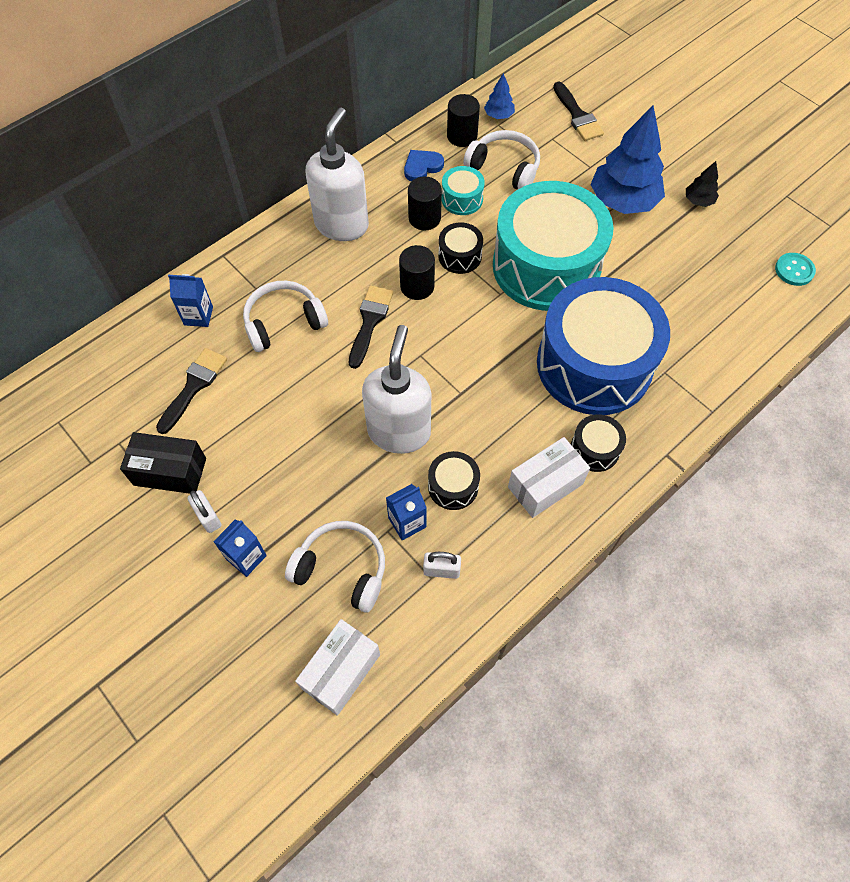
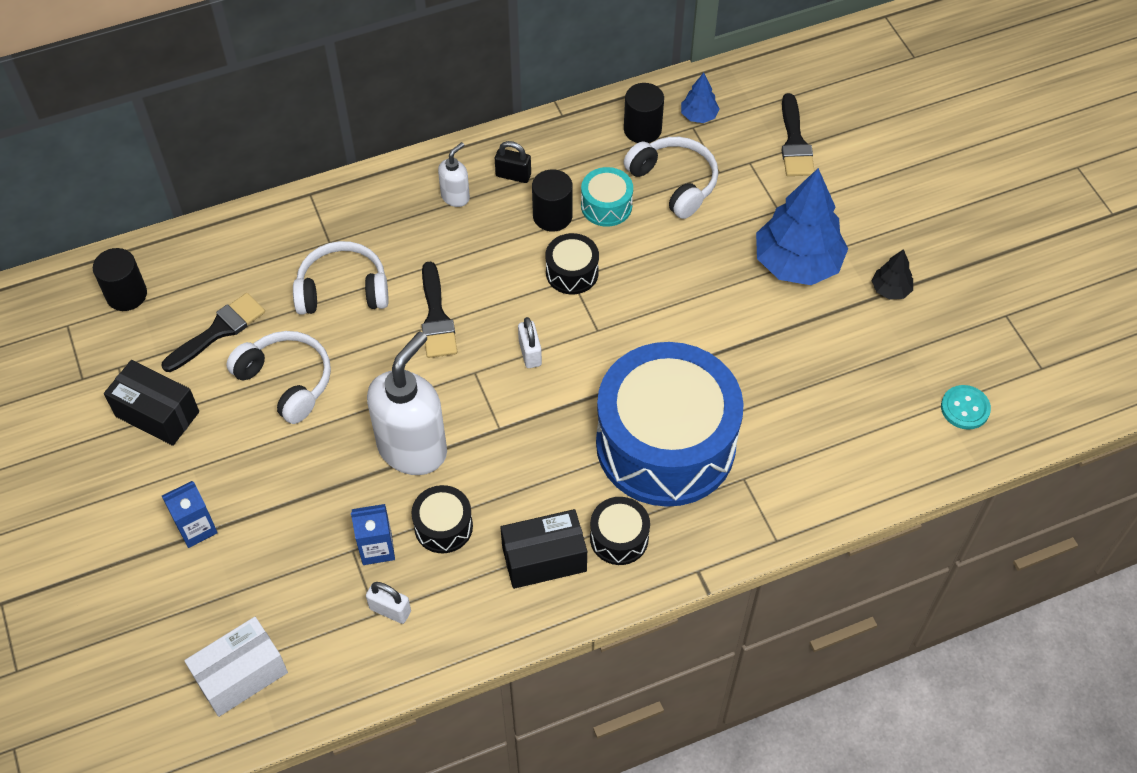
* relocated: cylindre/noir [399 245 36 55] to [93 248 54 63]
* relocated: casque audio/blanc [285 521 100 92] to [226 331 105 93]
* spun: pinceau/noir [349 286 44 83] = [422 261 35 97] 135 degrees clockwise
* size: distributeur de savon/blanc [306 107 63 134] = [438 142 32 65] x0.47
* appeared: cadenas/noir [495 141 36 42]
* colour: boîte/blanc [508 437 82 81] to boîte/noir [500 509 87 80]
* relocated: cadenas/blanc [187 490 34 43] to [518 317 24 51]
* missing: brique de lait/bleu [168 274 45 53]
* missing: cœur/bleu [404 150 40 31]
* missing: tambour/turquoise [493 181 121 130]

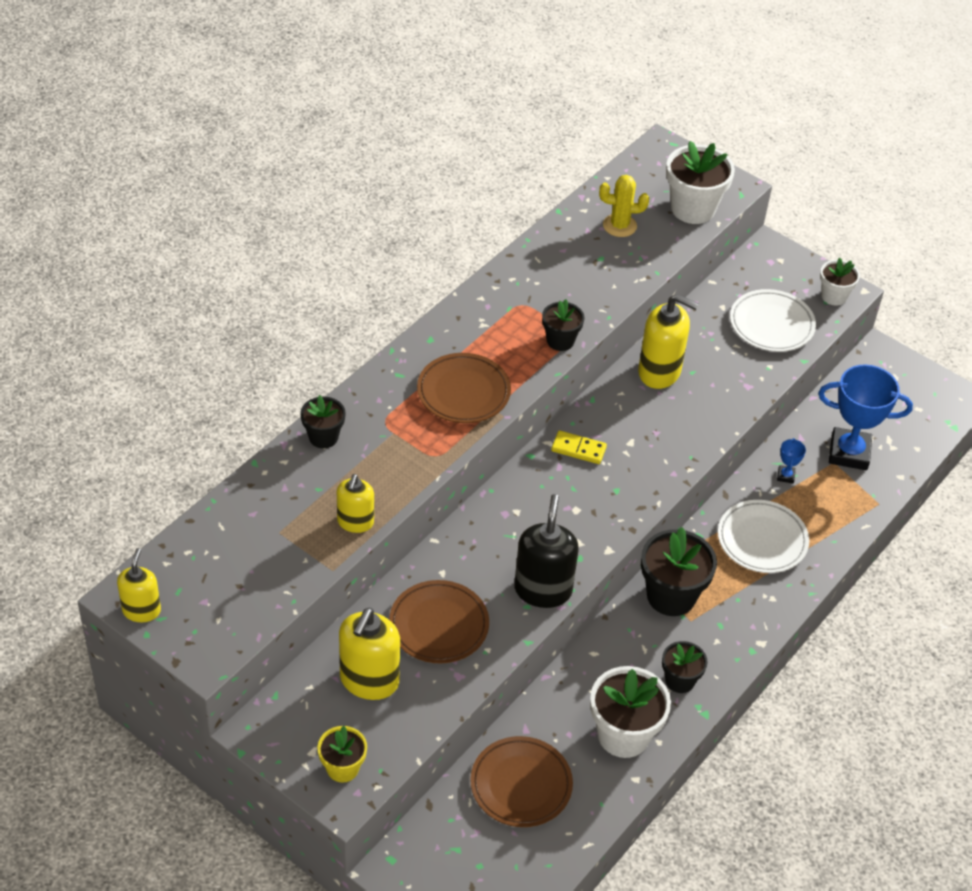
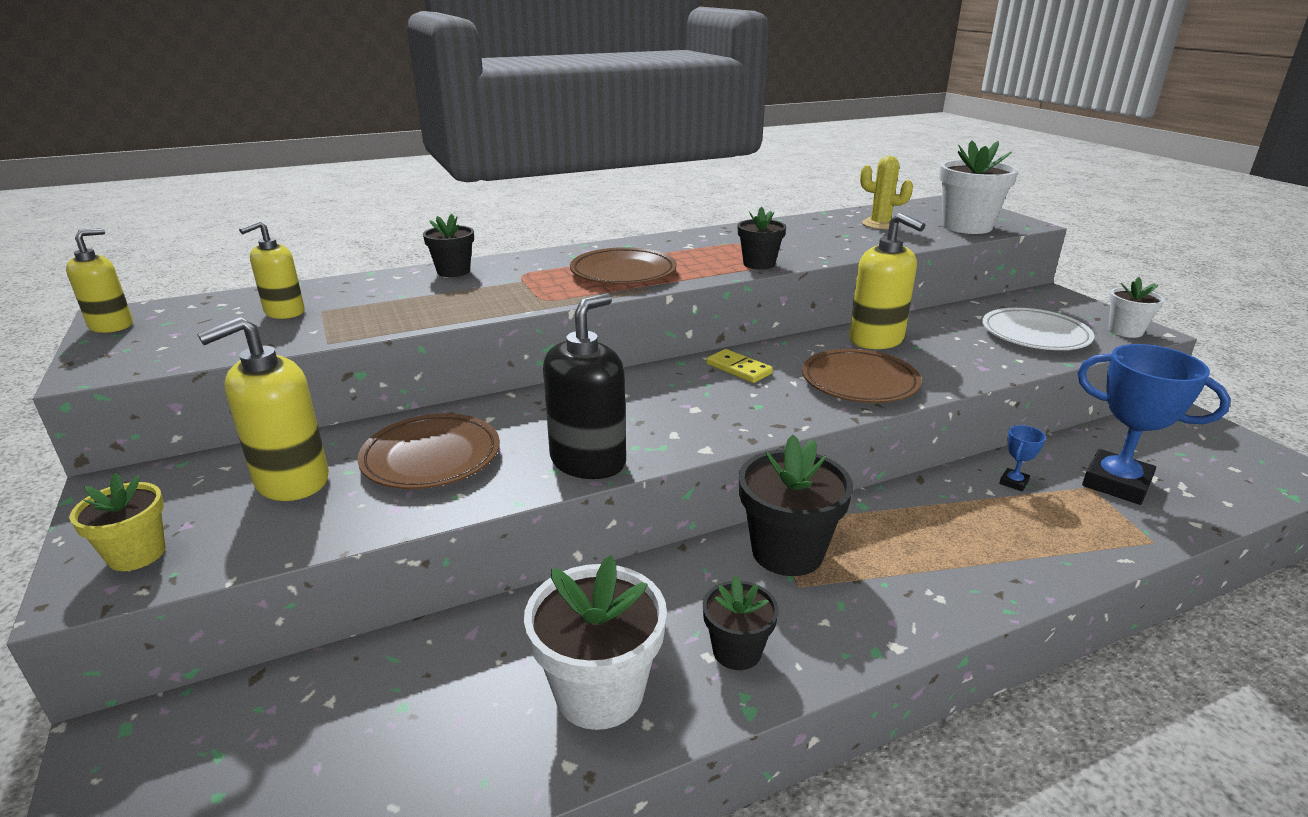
* relocated: distributeur de savon/jaune [337 474 37 59] to [239 221 66 98]
* relocated: assiette/marron [470 736 103 91] to [802 349 120 54]
* missing: assiette/blanc [718 500 91 73]

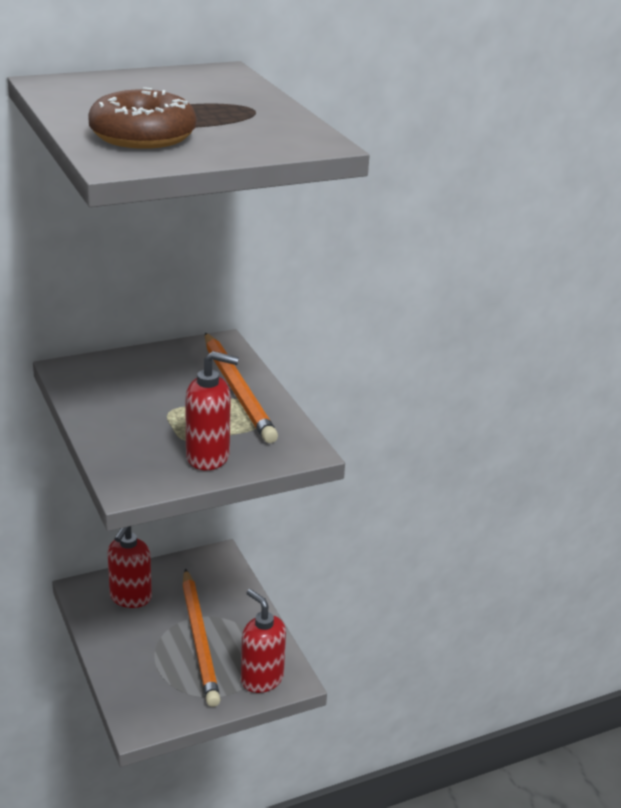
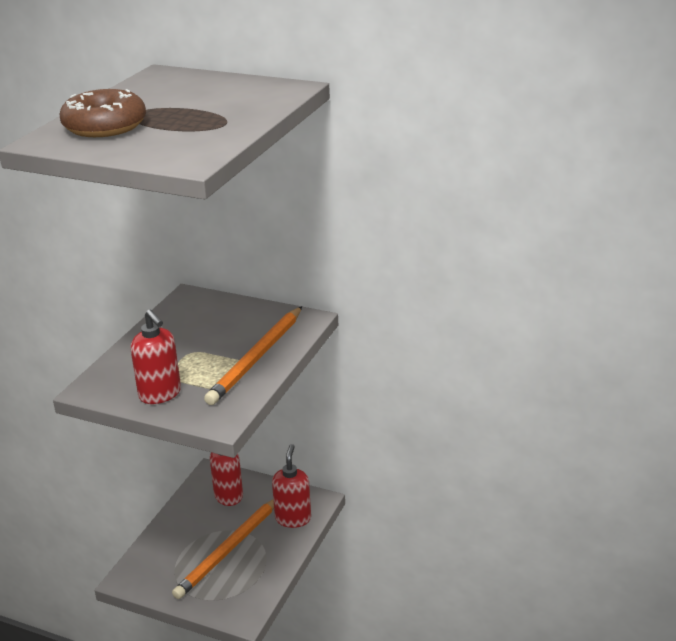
* relocated: distributeur de savon/rouge [241 589 45 104] to [272 444 39 84]

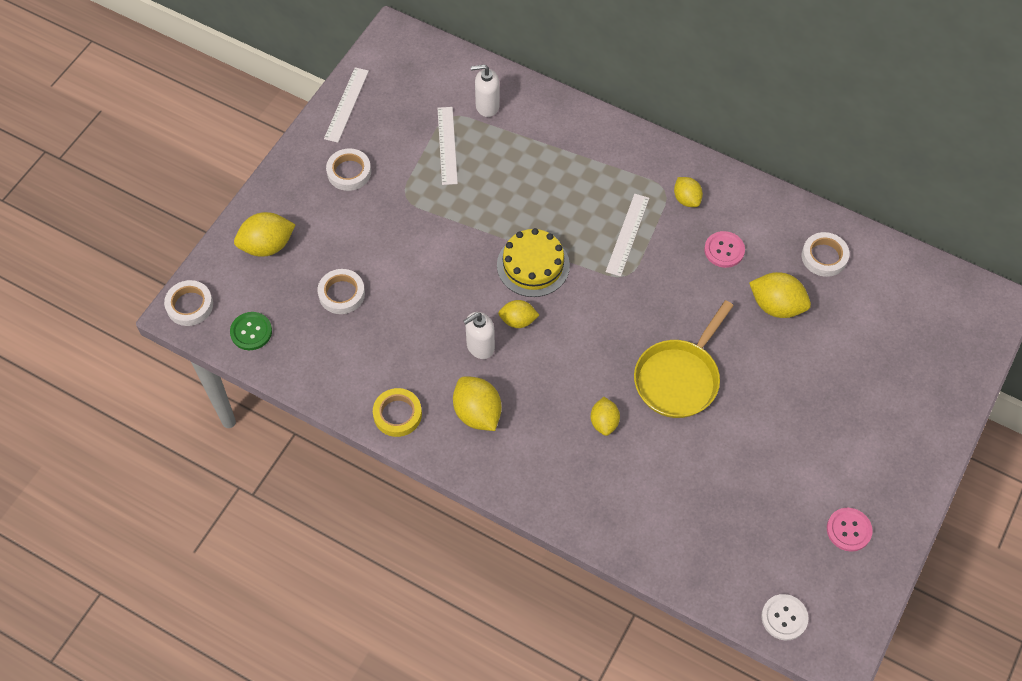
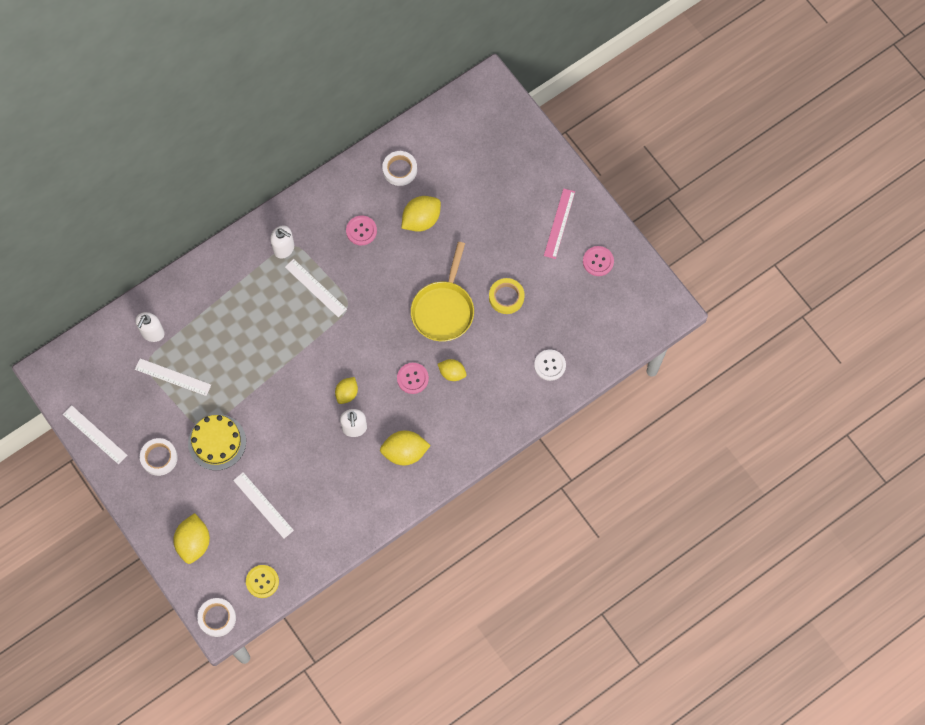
* relocated: gâteau/jaune [497 228 73 69] to [188 414 58 57]
* exchanged: ruban adhésif/blanc [318 269 47 45] to règle/blanc [233 472 61 67]
* colour: bouton/vert [230 312 42 38] to bouton/jaune [246 565 33 33]
* appeared: distributeur de savon/blanc [270 225 24 34]
* appeared: bouton/rose [397 363 32 31]
* spun: poêle/jaune [634 300 100 118] = [411 242 63 100] 45 degrees clockwise
* relocated: ruban adhésif/jaune [373 388 49 49] to [489 278 36 36]
* relocated: bouton/blanc [761 594 48 46] to [534 350 32 31]
* appeared: règle/rose [544 188 31 71]
* missing: citron/jaune [674 177 29 30]

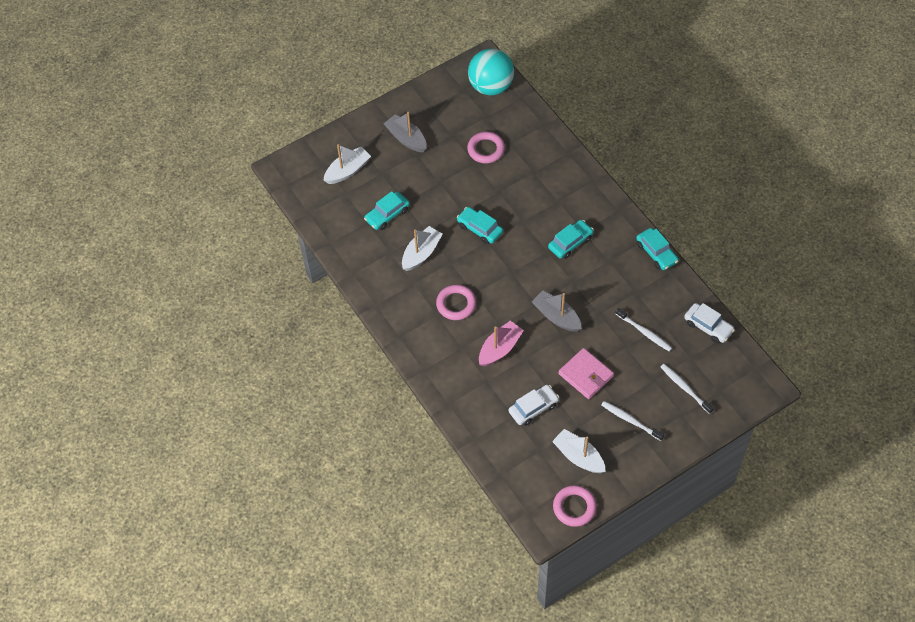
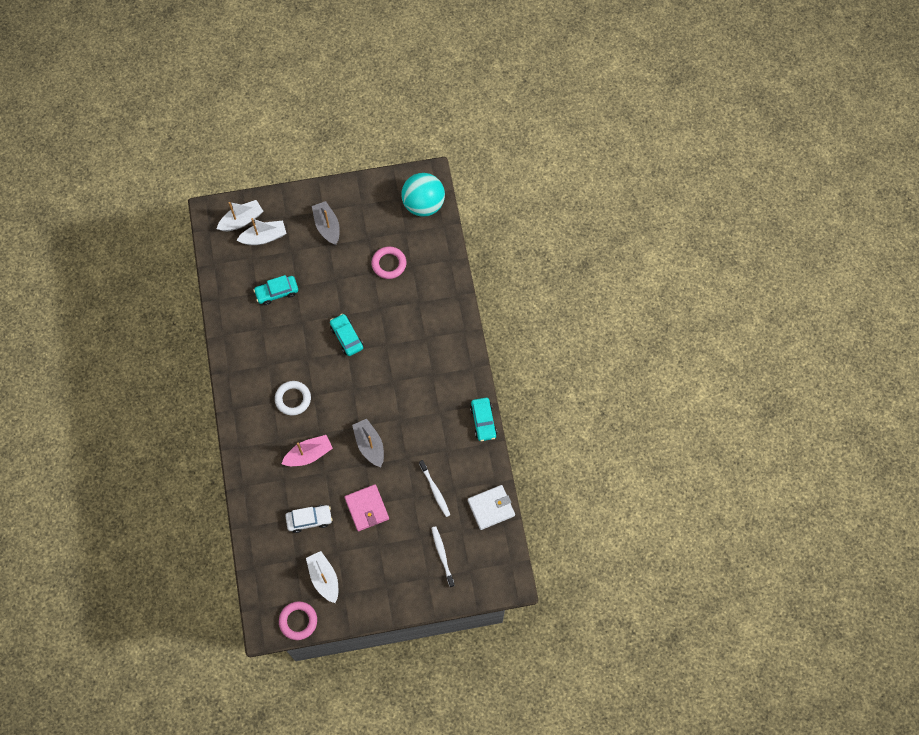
* relocated: bateau/blanc [402 226 41 45] to [217 200 46 31]
* colour: anneau/rose [436 285 40 35] to anneau/blanc [275 381 36 34]
* exchanged: voiture/blanc [684 303 51 40] to portefeuille/blanc [468 485 47 45]
* missing: voiture/turquoise [548 220 46 39]
* missing: brosse à dents/blanc [601 401 63 40]

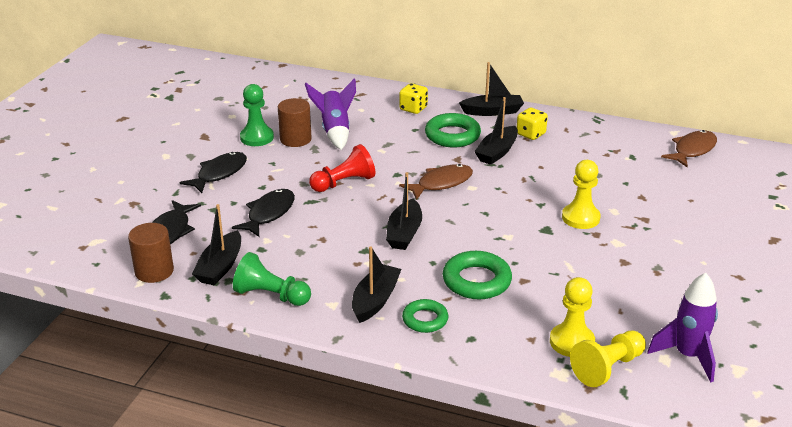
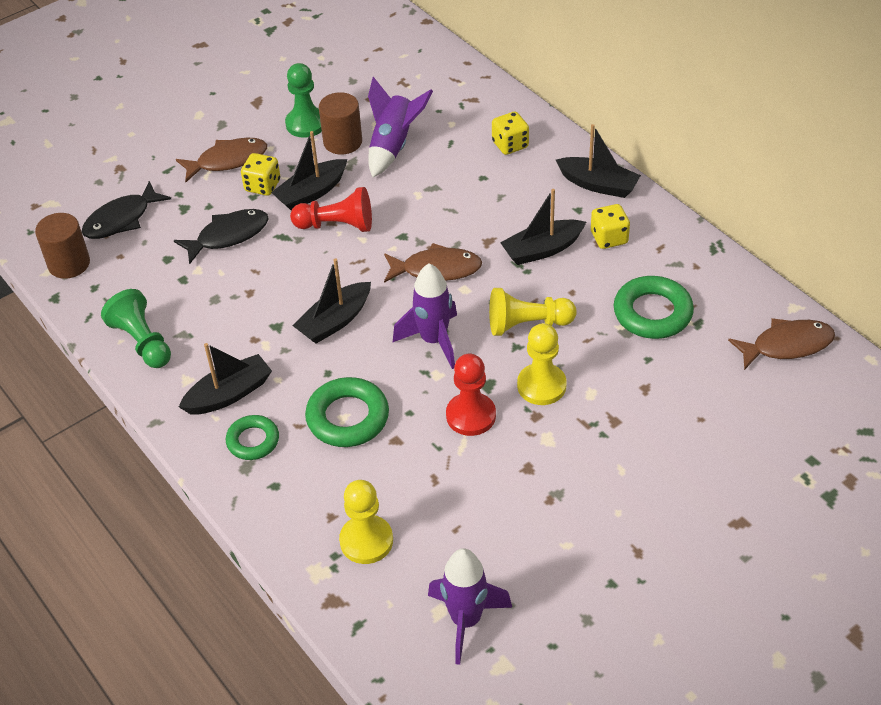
* colour: poisson/noir [180 152 67 41] to poisson/marron [176 138 91 44]
* appeared: dé/jaune [241 153 39 43]
* relocated: bateau/noir [192 204 49 81] to [271 131 76 80]
* appeared: fusée/violet [393 263 64 106]
* appeared: pion/rouge [446 354 50 82]
* relocated: pion/jaune [570 331 76 56] to [489 288 88 48]
* relocated: anneau/vert [425 113 56 34] to [614 276 80 63]

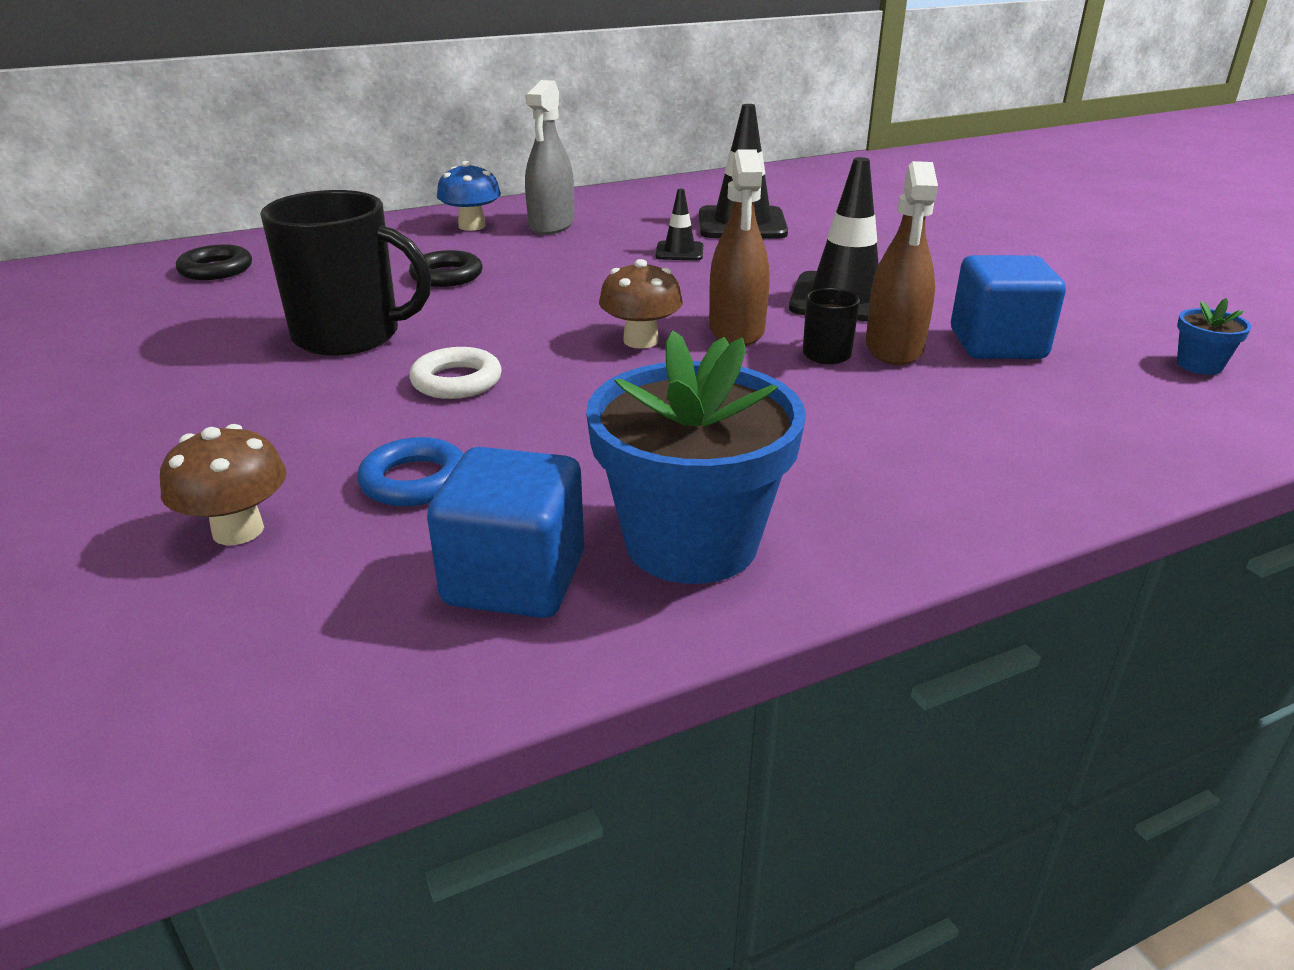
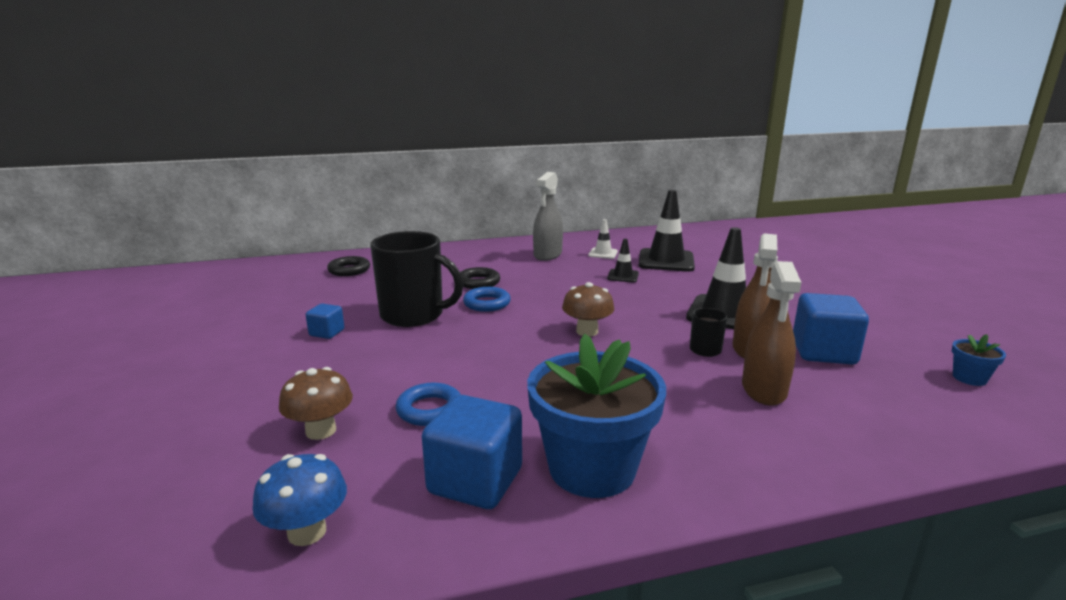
* relocated: champignon/bleu [437 161 64 70] to [252 454 95 92]
* appeared: cube/bleu [306 303 38 36]
* appeared: anneau/bleu [463 287 48 25]
* appeared: cône de chantier/blanc [588 219 30 40]
* relocated: vaporisateur/marron [709 150 61 196] to [742 261 60 145]
* missing: anneau/blanc [409 347 93 52]

